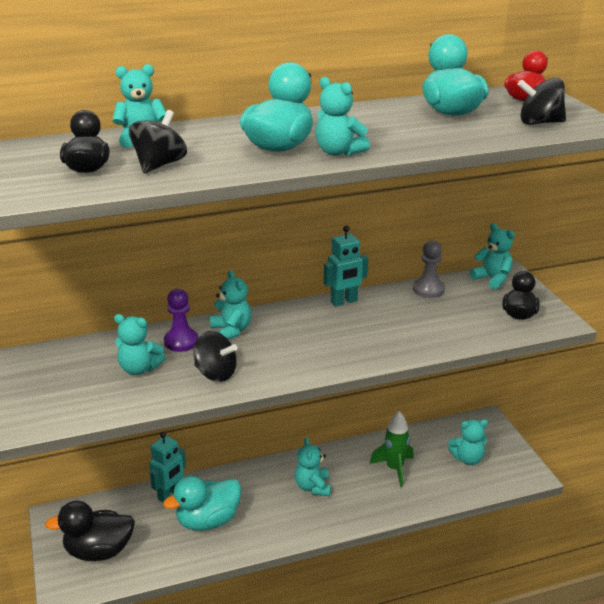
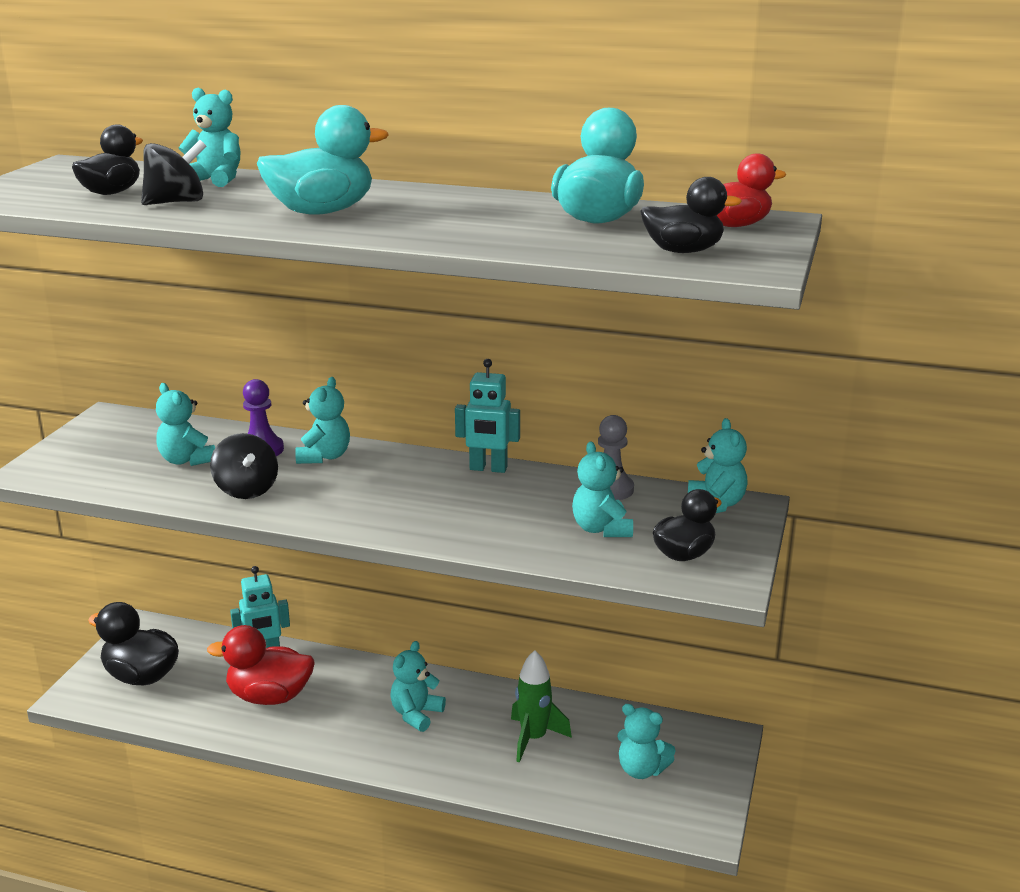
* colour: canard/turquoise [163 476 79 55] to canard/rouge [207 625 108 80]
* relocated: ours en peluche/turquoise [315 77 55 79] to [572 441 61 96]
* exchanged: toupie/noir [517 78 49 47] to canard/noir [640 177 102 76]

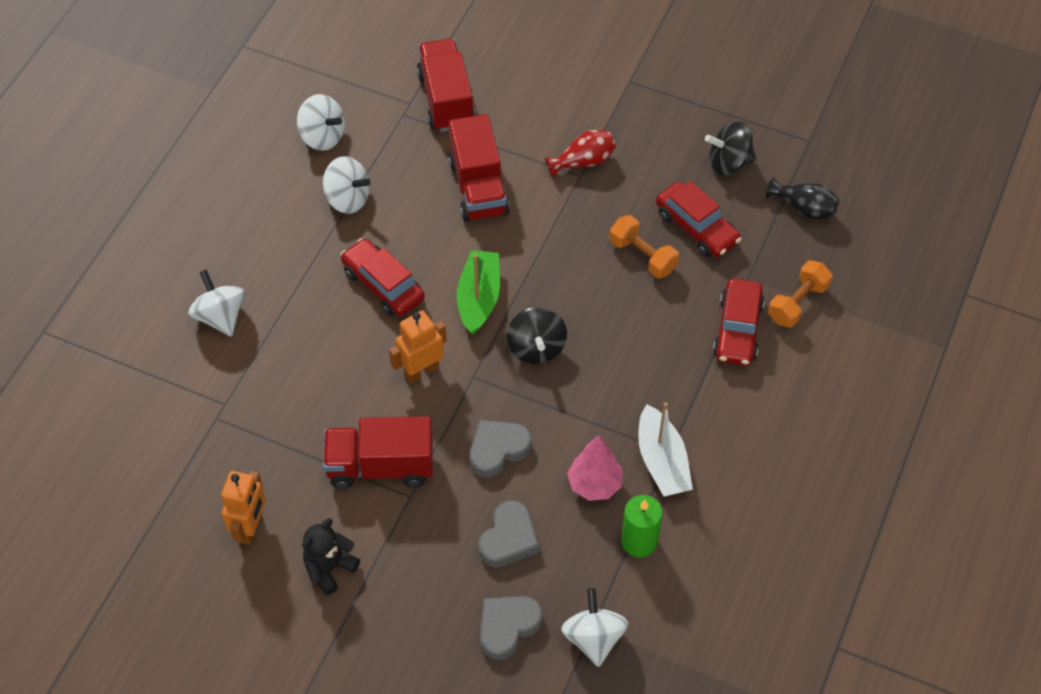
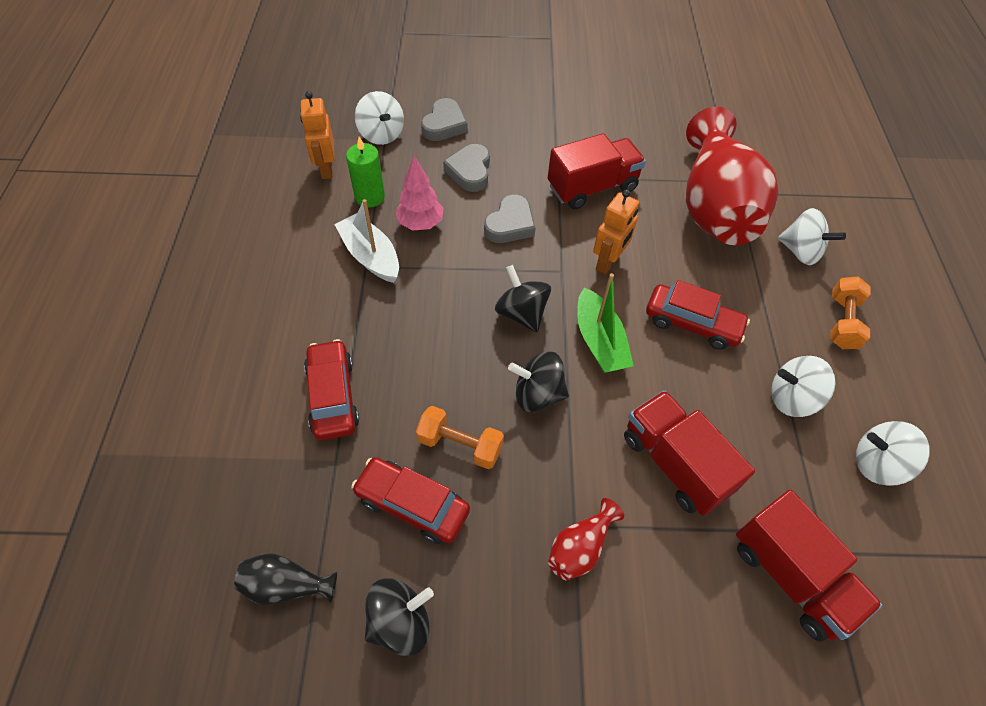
* relocated: robot/orange [221 471 45 74] to [300 91 35 88]
* appeared: toupie/noir [508 351 61 61]
* appeared: vase/rouge [686 107 93 138]
* relocated: haltère/orange [768 260 65 68] to [830 277 41 72]
* missing: ours en peluche/noir [302 518 58 77]

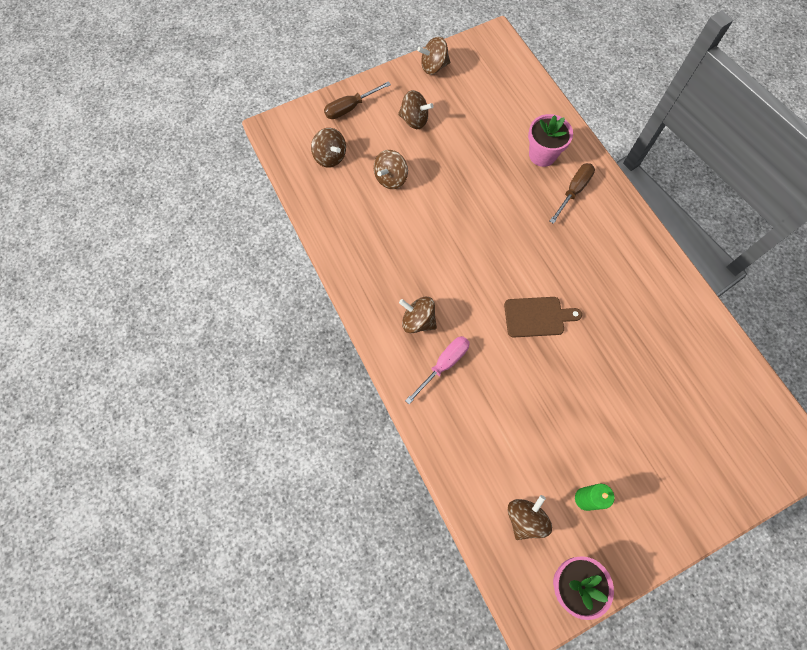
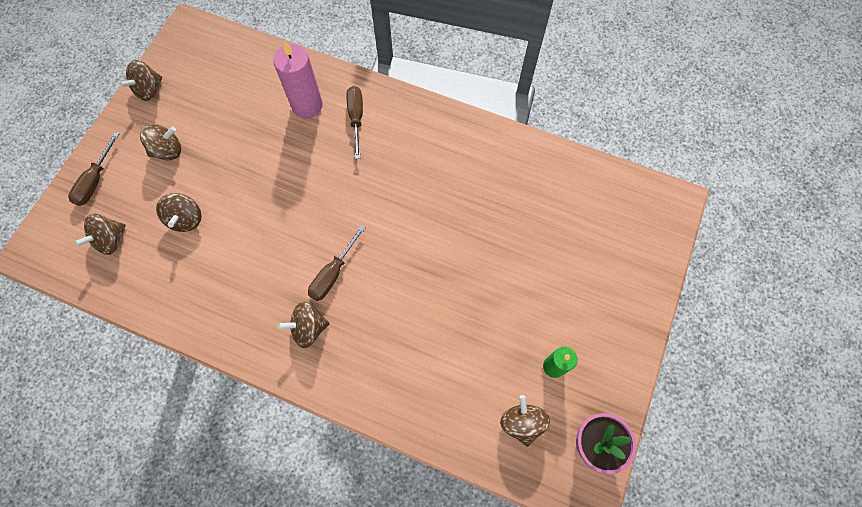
* spun: toupie/marron [311 128 35 40] = [74 214 52 41] 120 degrees clockwise
* exchanged: pot de fleurs/rose [528 114 45 53] to bougie/rose [273 41 50 77]
* appeared: tournevis/marron [308 225 58 76]
* missing: tournevis/rose [405 336 65 68]
* missing: planche à découper/marron [504 297 78 40]

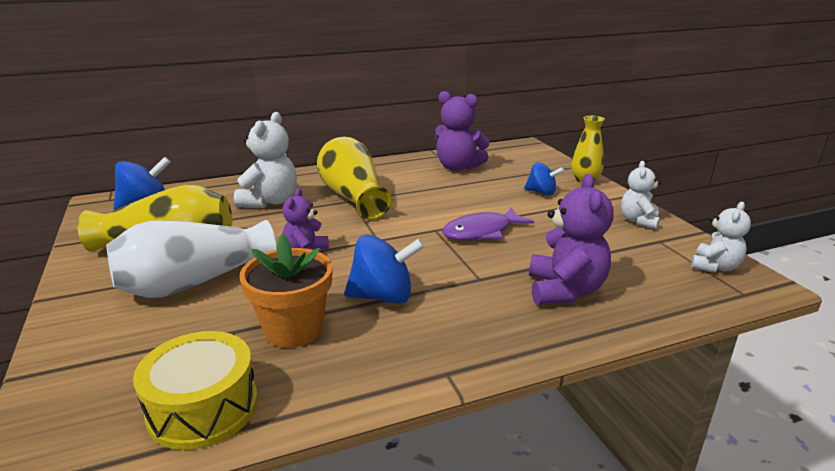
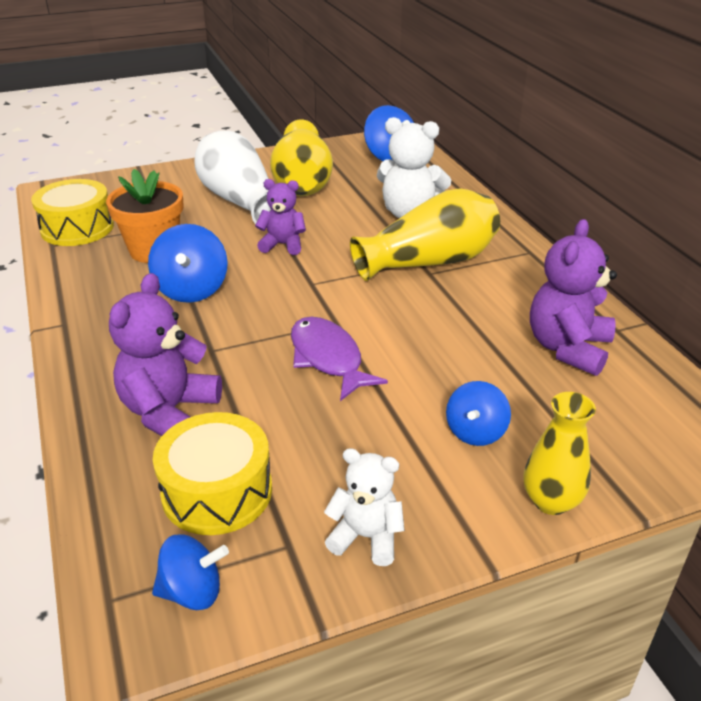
* spun: ours en peluche/violet [529 174 85 131] = [109 273 113 163] 105 degrees clockwise
* exchanged: ours en peluche/blanc [691 202 60 71] to toupie/bleu [152 534 77 76]
* appeared: tambour/jaune [153 412 119 123]

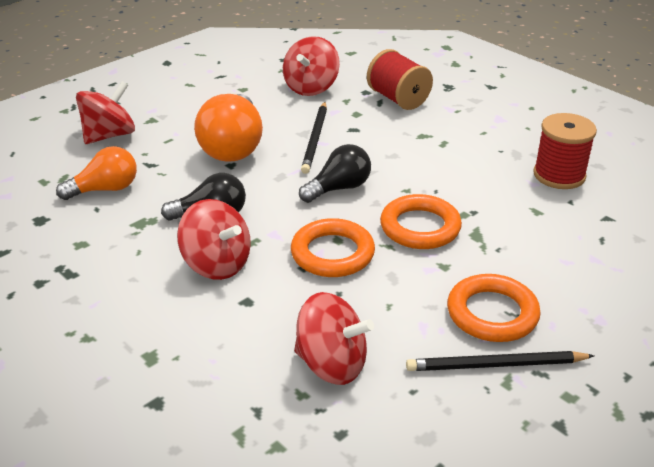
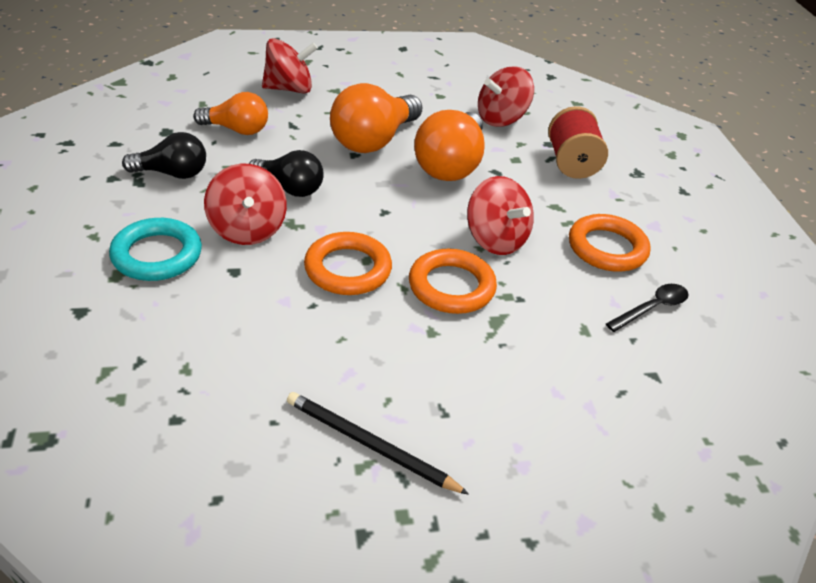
* appeared: anneau/turquoise [109 218 93 63]
* relocated: ampoule/noir [299 144 72 59] to [122 132 84 47]
* exchanged: crayon/noir [301 102 26 72] to ampoule/orange [414 110 71 71]
* relocated: toupie/rouge [294 292 80 93] to [467 176 67 79]
* relocated: anneau/orange [447 274 94 68] to [569 214 82 58]
* exchanged: bobine/rouge [533 113 64 76] to cuillère/noir [606 284 83 48]

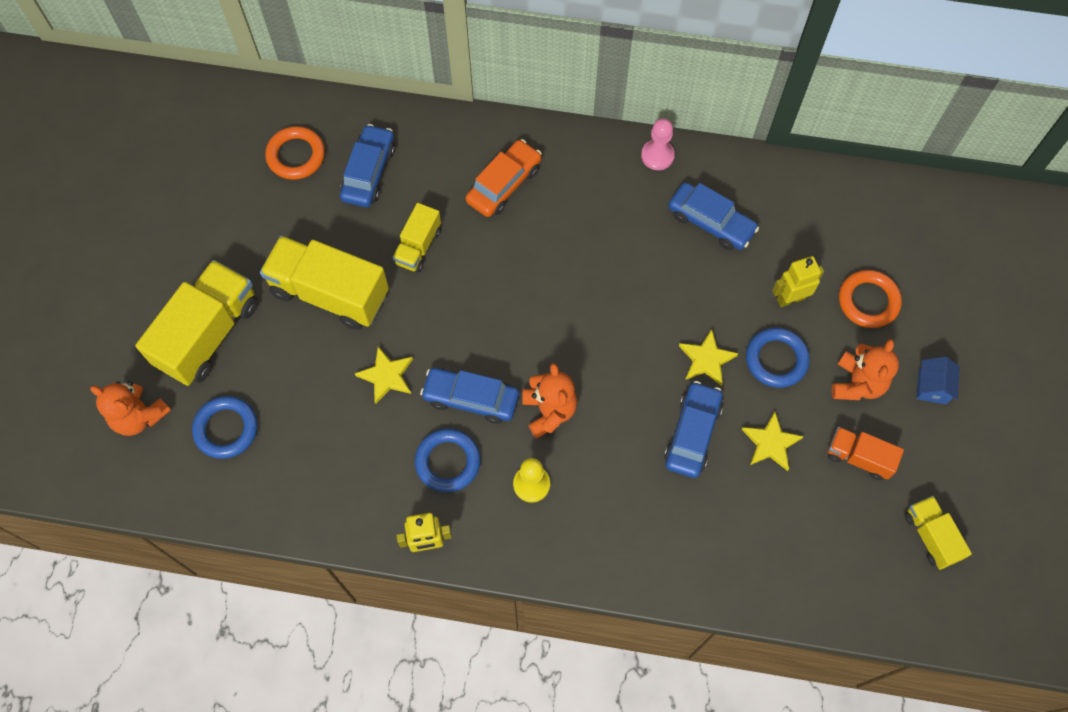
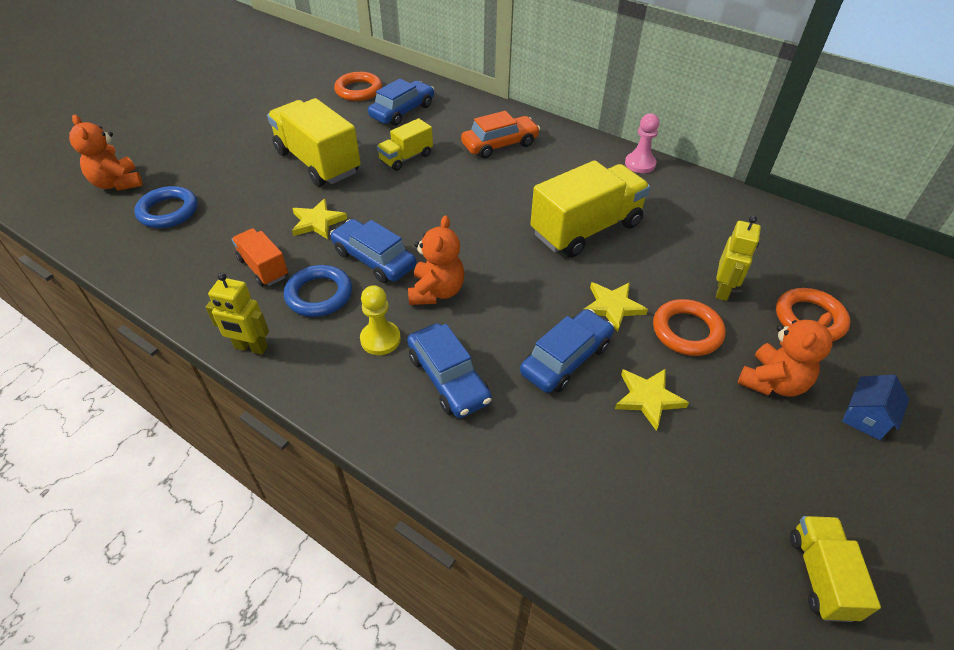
* relocated: camion/orange [828 427 76 53] to [232 228 56 59]
* relocated: voiture/bleu [668 182 91 68] to [407 323 85 95]
* relocated: camion/jaune [135 260 123 126] to [530 160 120 97]
* colour: anneau/bleu [746 328 64 60] to anneau/orange [653 299 73 57]
* spun: robot/jaune [772 256 52 51] = [716 216 45 85] 105 degrees clockwise

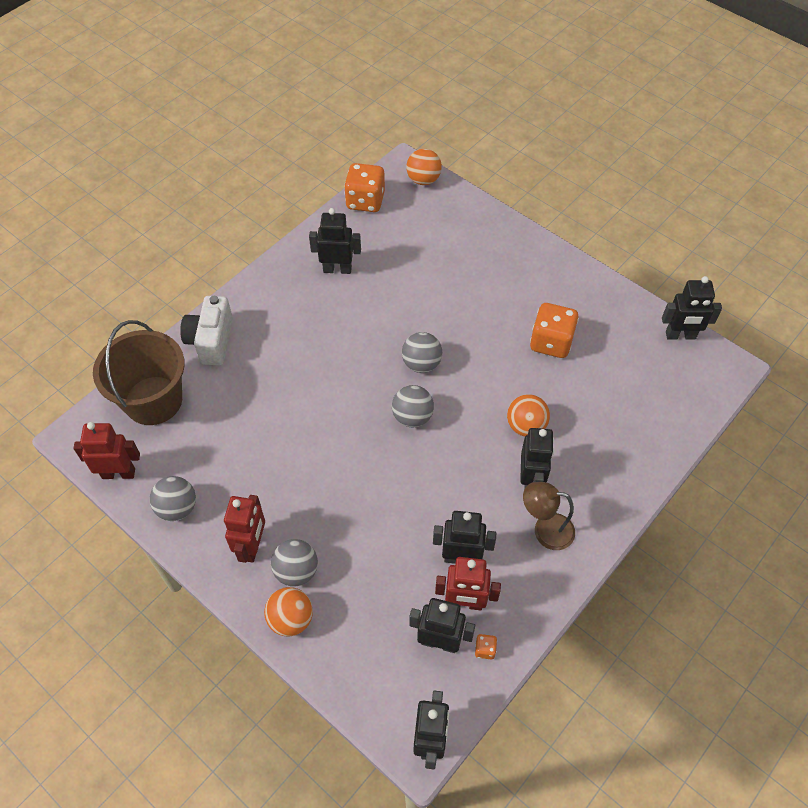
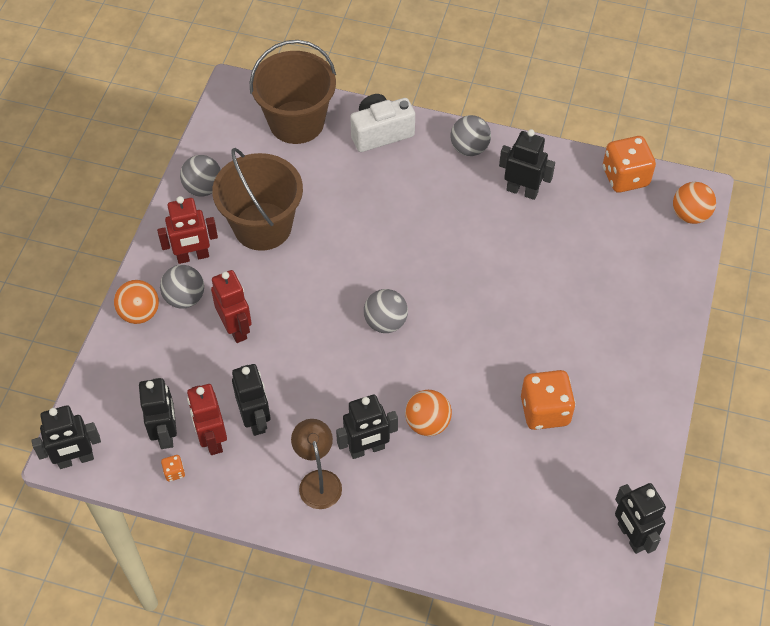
* relocated: robot/rouge [73 422 67 57] to [211 270 41 73]
* appeared: seau/marron [212 148 91 103]
* relocated: balle/gris [402 332 40 41] to [450 115 41 41]
* spun: robot/noir [309 208 52 66] = [499 129 56 71] 45 degrees counterclockwise

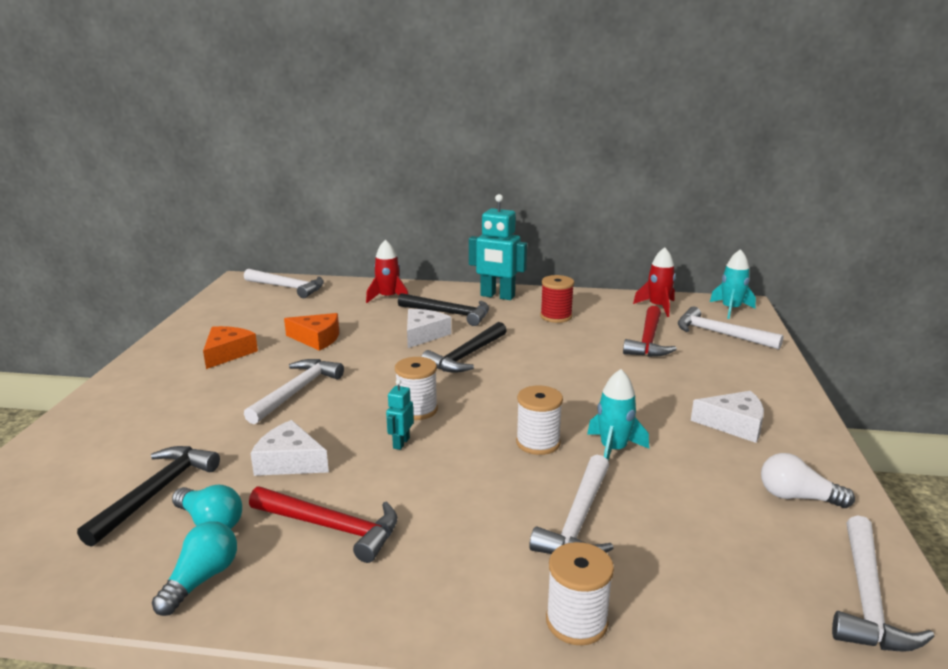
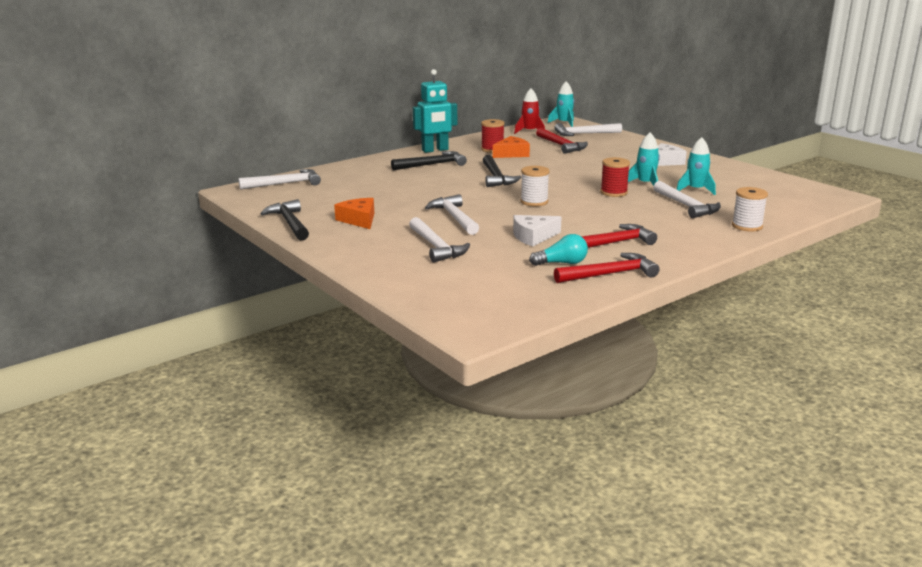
* relocated: marteau/noir [77 446 143 101] to [260 199 49 41]
* relocated: marteau/blanc [832 515 103 137] to [409 217 61 46]
* relocated: fromage/orange [284 313 55 38] to [493 136 37 22]
* exchanged: ampoule/turquoise [152 521 85 95] to marteau/rouge [554 253 106 30]
* colour: bobine/blanc [516 386 47 69] to bobine/rouge [600 157 30 40]
* appeared: fusée/turquoise [676 137 40 58]
* missing: fusée/rouge [366 239 42 64]
* missing: robot/turquoise [386 379 28 71]
* missing: fromage/blanc [407 309 44 39]
* missing: ampoule/blanc [761 453 94 55]

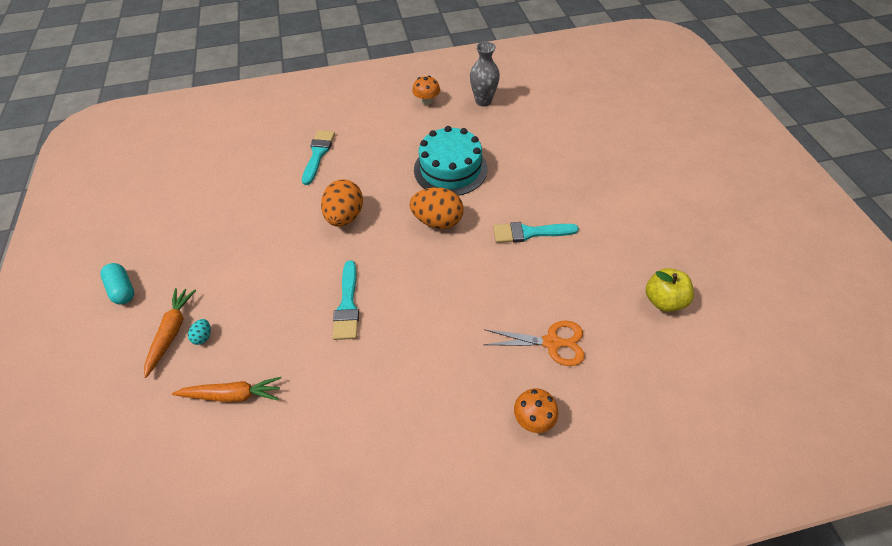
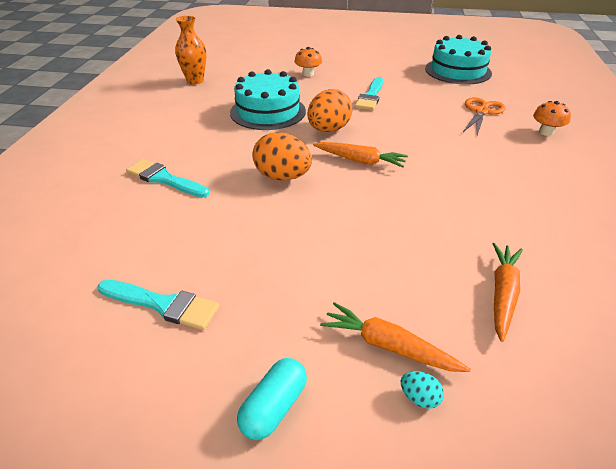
* relocated: pinceau/turquoise [332 260 27 80] to [98 280 121 50]
* colour: vase/gris [470 42 30 64] to vase/orange [175 16 31 69]
* spun: gélule/turquoise [100 263 34 41] = [237 358 70 82] 45 degrees counterclockwise
* relocated: champignon/orange [412 76 28 29] to [294 47 28 30]
* appeared: carotte/orange [313 142 95 25]
* relocated: œuf/turquoise [188 319 23 26] to [400 371 44 38]
* exchanged: pomme/jaune [646 268 48 44] to gâteau/turquoise [425 35 67 50]

